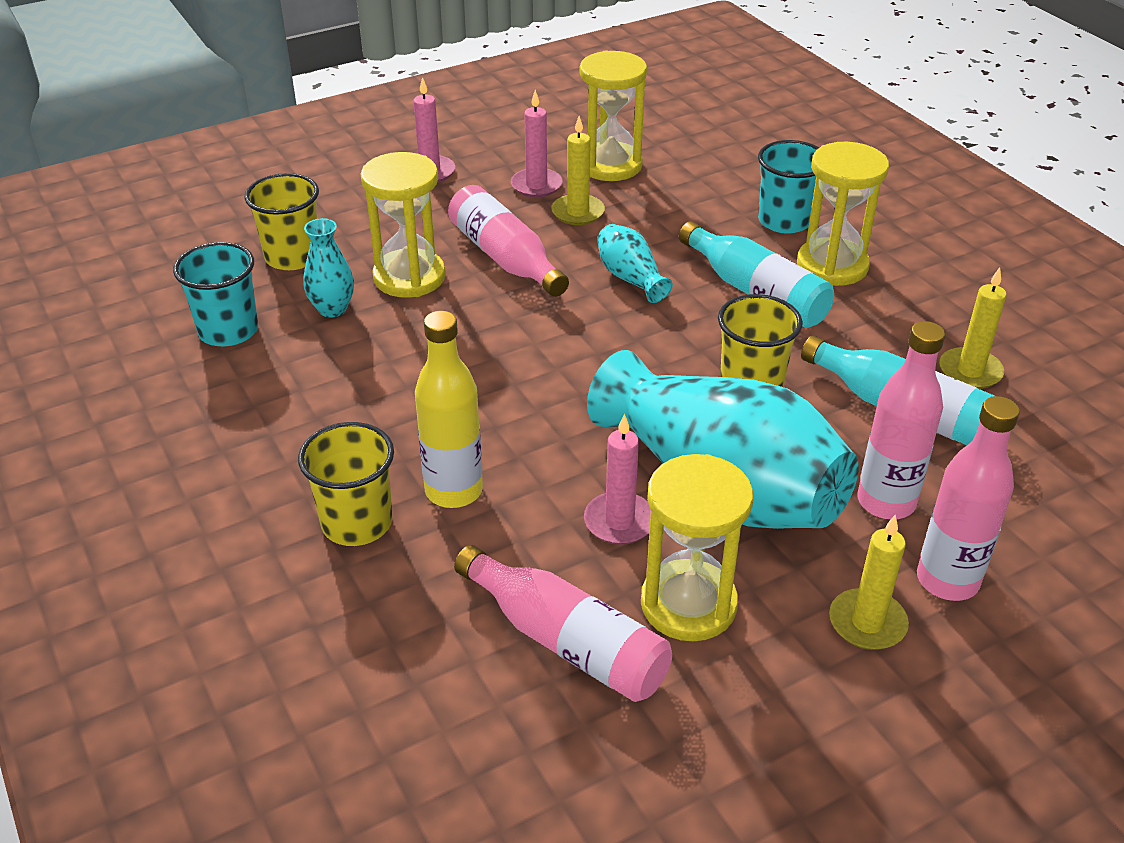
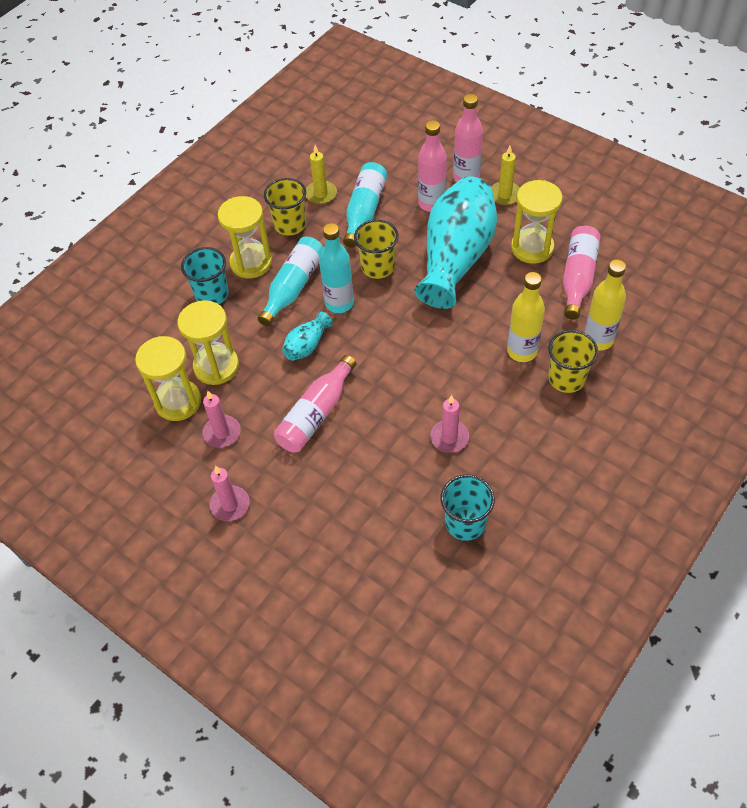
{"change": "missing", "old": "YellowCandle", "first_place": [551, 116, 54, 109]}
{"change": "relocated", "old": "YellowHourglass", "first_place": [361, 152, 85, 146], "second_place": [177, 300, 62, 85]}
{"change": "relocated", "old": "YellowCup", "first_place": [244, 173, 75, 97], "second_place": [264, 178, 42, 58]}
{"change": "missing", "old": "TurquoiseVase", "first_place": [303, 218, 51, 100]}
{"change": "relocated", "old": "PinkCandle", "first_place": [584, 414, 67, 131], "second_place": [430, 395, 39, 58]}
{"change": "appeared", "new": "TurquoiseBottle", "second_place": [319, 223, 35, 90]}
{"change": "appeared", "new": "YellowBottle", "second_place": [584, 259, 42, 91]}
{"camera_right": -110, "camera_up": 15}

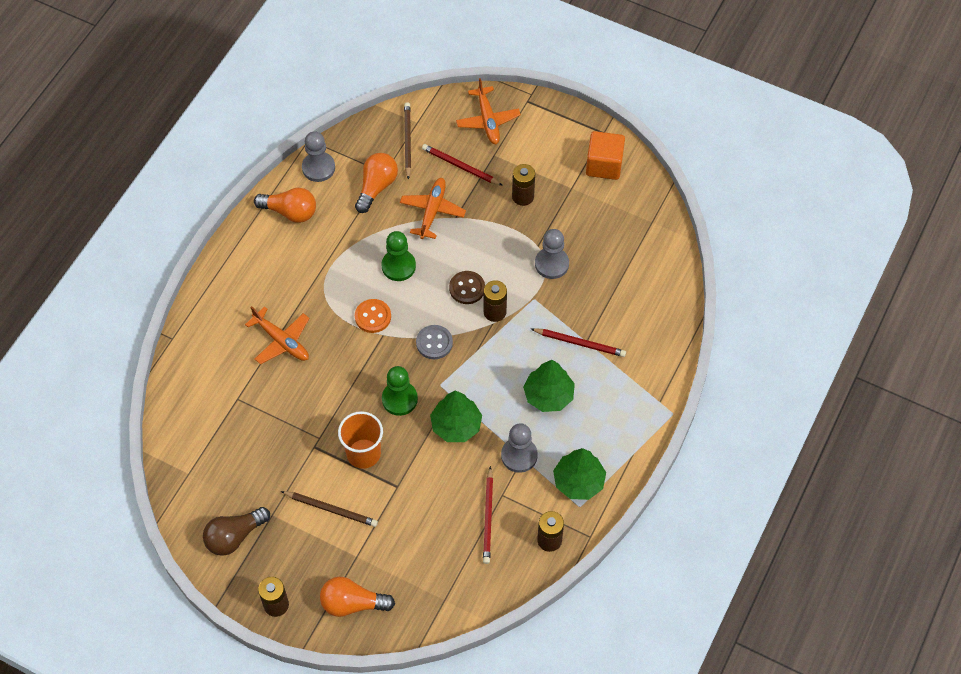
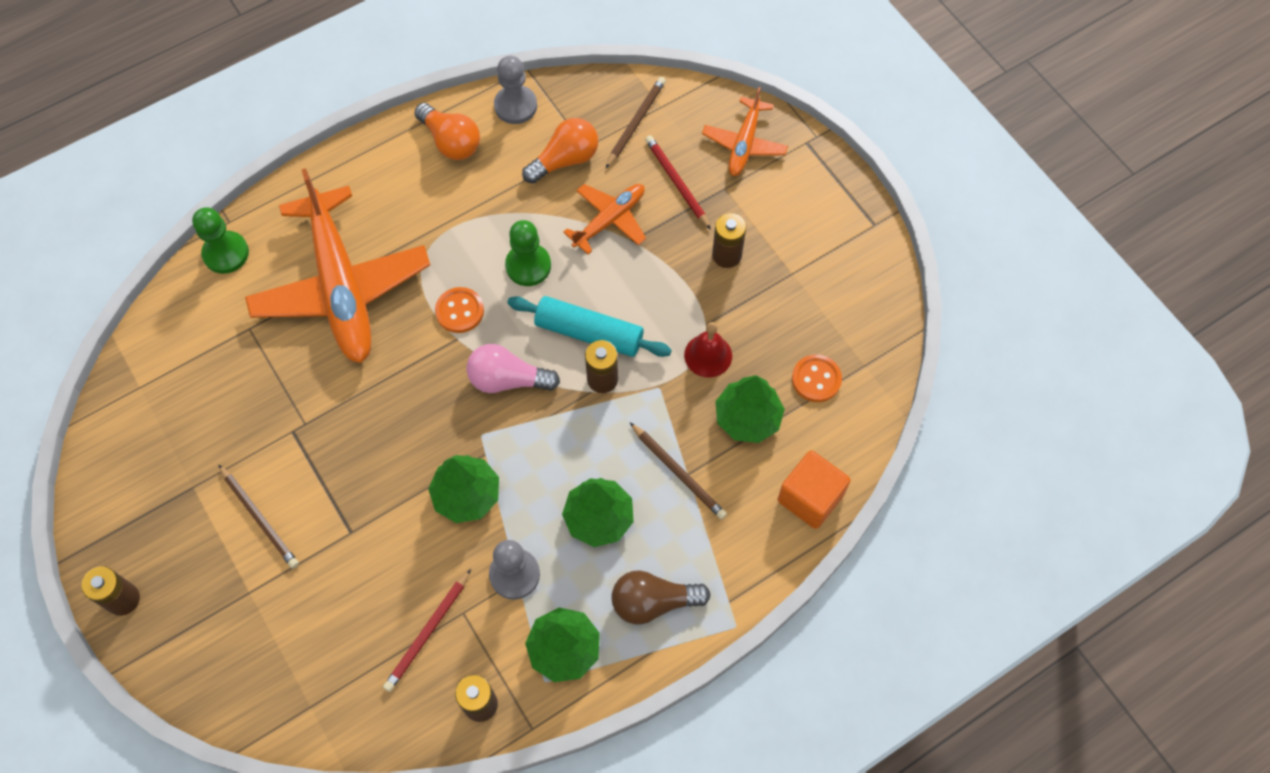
{"change": "relocated", "old": "OrangeCube", "first_place": [586, 131, 39, 49], "second_place": [778, 451, 73, 78]}
{"change": "exchanged", "old": "GreyPawn", "new": "RedBell", "first_place": [535, 229, 34, 50], "second_place": [684, 322, 48, 56]}
{"change": "exchanged", "old": "BrownButton", "new": "TurquoiseRollingPin", "first_place": [449, 271, 36, 33], "second_place": [507, 296, 165, 61]}
{"change": "size", "old": "OrangePlane", "first_place": [245, 306, 65, 58], "second_place": [245, 168, 185, 195], "factor": 2.01}
{"change": "exchanged", "old": "GreyButton", "new": "PinkLightBulb", "first_place": [416, 325, 37, 34], "second_place": [466, 344, 94, 49]}
{"change": "colour", "old": "RedPencil", "new": "BrownPencil", "first_place": [531, 328, 95, 29], "second_place": [630, 423, 97, 97]}
{"change": "relocated", "old": "GreenPawn", "first_place": [382, 366, 36, 50], "second_place": [192, 207, 57, 67]}
{"change": "missing", "old": "OrangeCup", "first_place": [338, 411, 45, 58]}
{"change": "relocated", "old": "BrownLightBulb", "first_place": [203, 507, 67, 49], "second_place": [612, 570, 99, 55]}
{"change": "missing", "old": "OrangeLightBulb", "first_place": [320, 577, 75, 40]}
{"change": "appeared", "new": "OrangeButton", "second_place": [792, 355, 50, 47]}
{"change": "appeared", "new": "GreenTree", "second_place": [715, 375, 70, 68]}
{"camera_right": 30, "camera_up": 5}

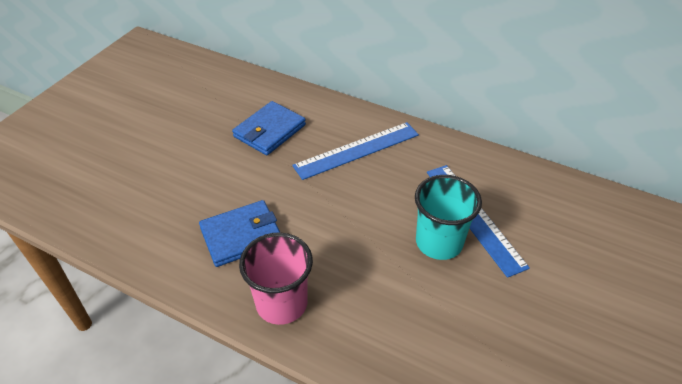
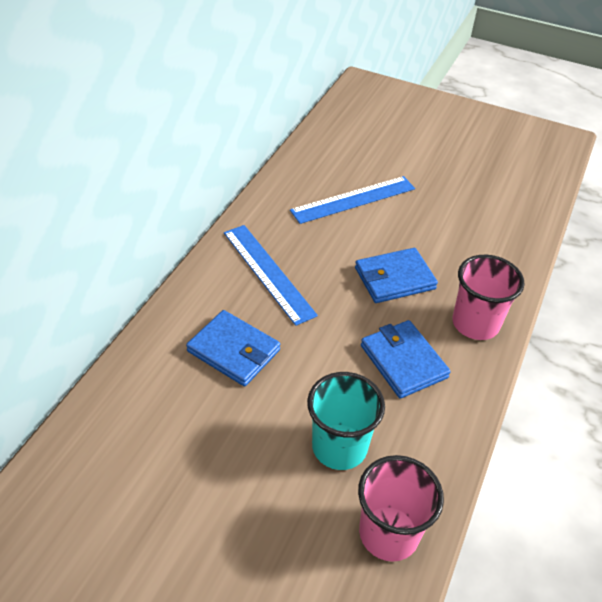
{"change": "relocated", "old": "TurquoiseCup", "first_place": [415, 175, 67, 85], "second_place": [307, 372, 78, 98]}
{"change": "appeared", "new": "BlueWallet", "second_place": [355, 248, 83, 55]}
{"change": "appeared", "new": "PinkCup", "second_place": [358, 455, 86, 107]}
{"camera_right": -95, "camera_up": 0}

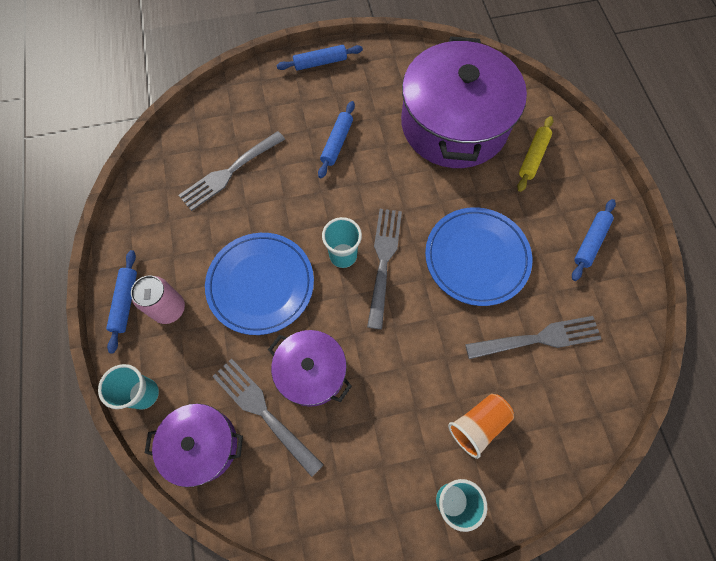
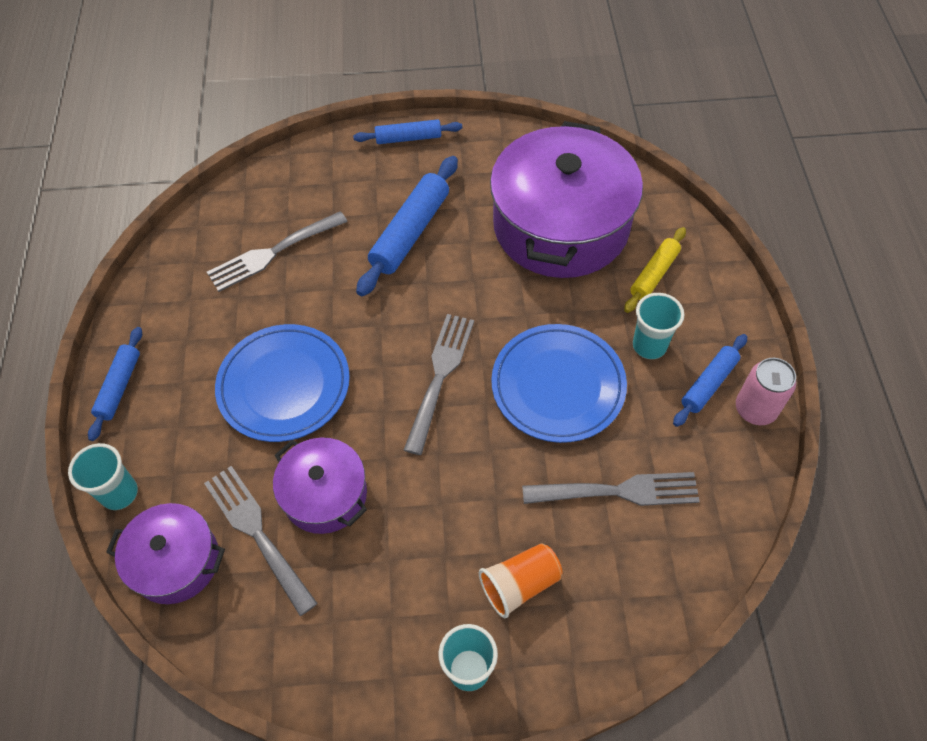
{"change": "size", "old": "BlueRollingPin", "first_place": [318, 101, 37, 77], "second_place": [356, 156, 102, 140], "factor": 1.64}
{"change": "relocated", "old": "TurquoiseCup", "first_place": [322, 217, 40, 51], "second_place": [633, 293, 52, 66]}
{"change": "relocated", "old": "PinkCan", "first_place": [131, 275, 54, 49], "second_place": [736, 358, 60, 67]}
{"camera_right": 10, "camera_up": -10}

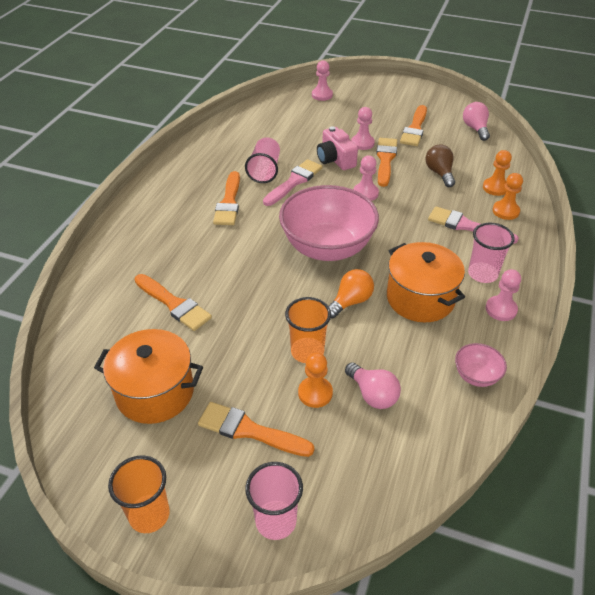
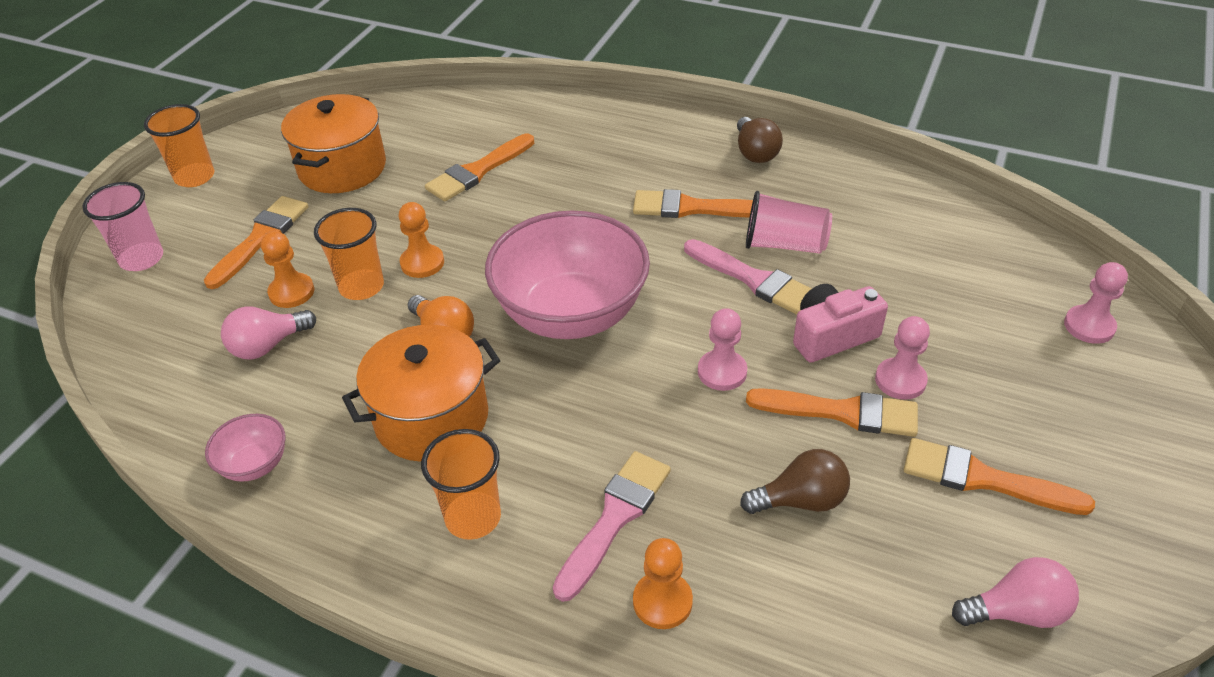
{"change": "relocated", "old": "OrangePawn", "first_place": [483, 150, 29, 46], "second_place": [399, 202, 45, 76]}
{"change": "colour", "old": "PinkCup", "new": "OrangeCup", "first_place": [468, 223, 47, 60], "second_place": [421, 429, 80, 111]}
{"change": "missing", "old": "PinkPawn", "first_place": [486, 269, 35, 52]}
{"change": "appeared", "new": "BrownLightBulb", "second_place": [737, 117, 46, 46]}
{"camera_right": 95, "camera_up": 0}

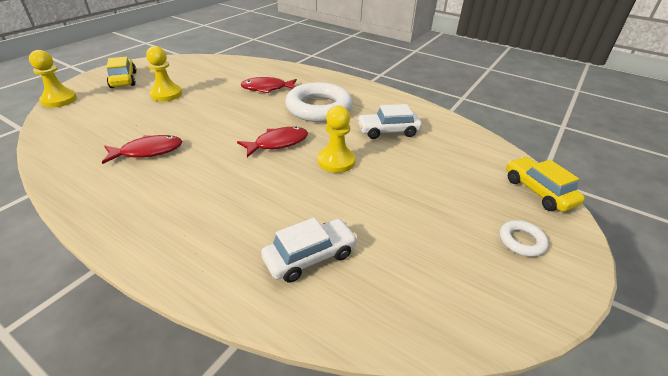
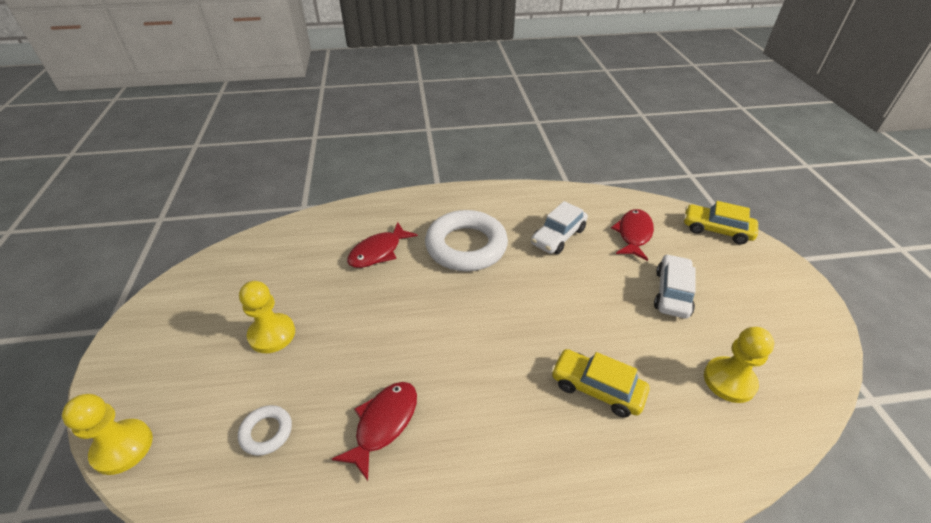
{"change": "relocated", "old": "YellowCar", "first_place": [106, 57, 31, 31], "second_place": [551, 349, 98, 69]}
{"change": "relocated", "old": "YellowPawn", "first_place": [318, 106, 37, 67], "second_place": [704, 327, 70, 76]}
{"change": "relocated", "old": "RedFish", "first_place": [237, 127, 71, 30], "second_place": [611, 209, 43, 52]}
{"change": "relocated", "old": "WhiteCar", "first_place": [261, 218, 97, 65], "second_place": [654, 254, 42, 65]}
{"change": "relocated", "old": "WhiteRing", "first_place": [499, 220, 50, 37], "second_place": [238, 405, 54, 51]}
{"camera_right": -40, "camera_up": 5}

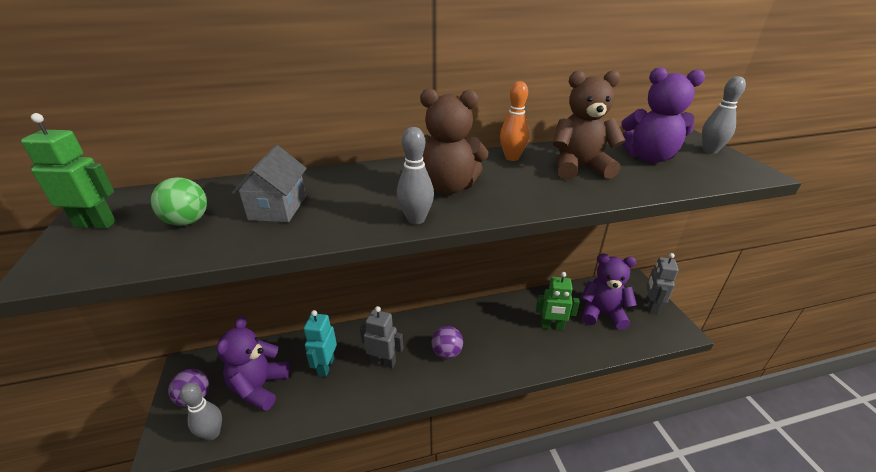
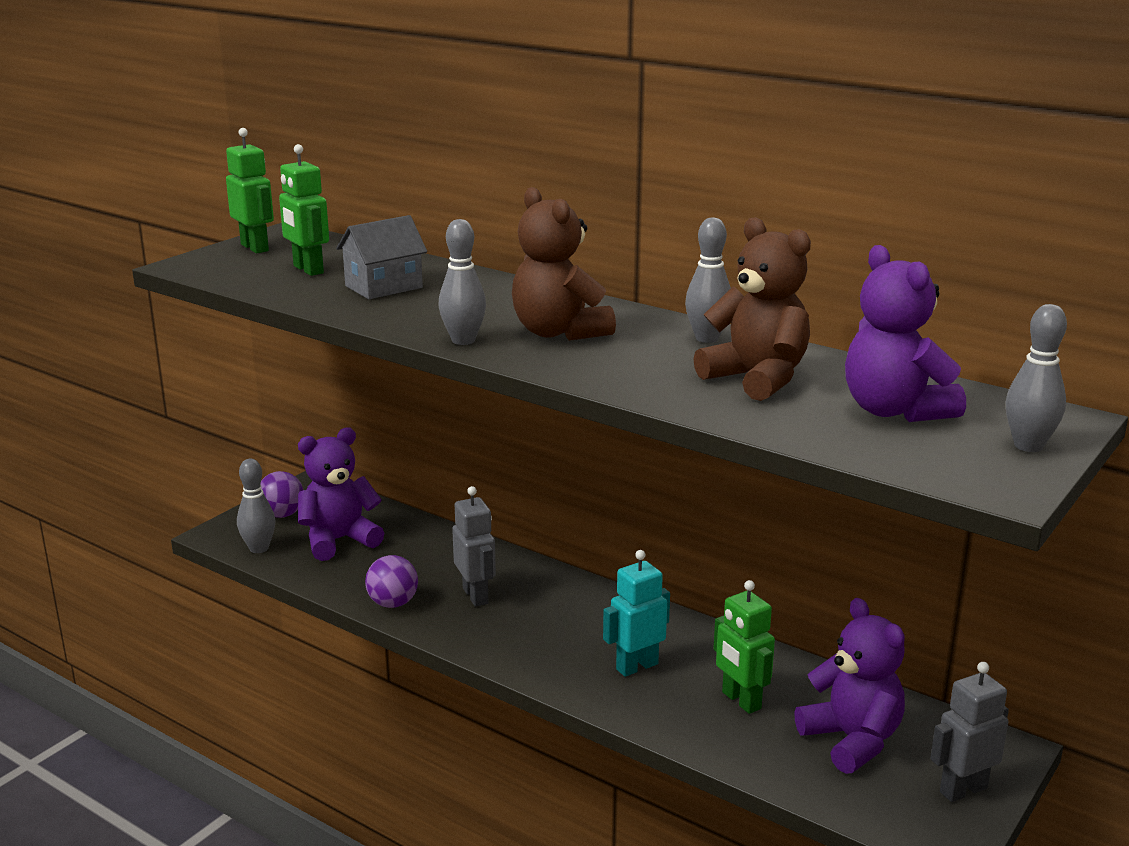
{"change": "colour", "old": "OrangeBowlingPin", "new": "GreyBowlingPin", "first_place": [500, 81, 29, 80], "second_place": [685, 217, 46, 126]}
{"change": "exchanged", "old": "GreenBall", "new": "GreenRobot", "first_place": [151, 177, 56, 49], "second_place": [279, 144, 50, 132]}
{"change": "relocated", "old": "TurquoiseRobot", "first_place": [304, 310, 33, 67], "second_place": [603, 550, 67, 127]}
{"change": "relocated", "old": "PurpleBall", "first_place": [431, 326, 32, 33], "second_place": [365, 555, 53, 53]}
{"camera_right": 50, "camera_up": -10}

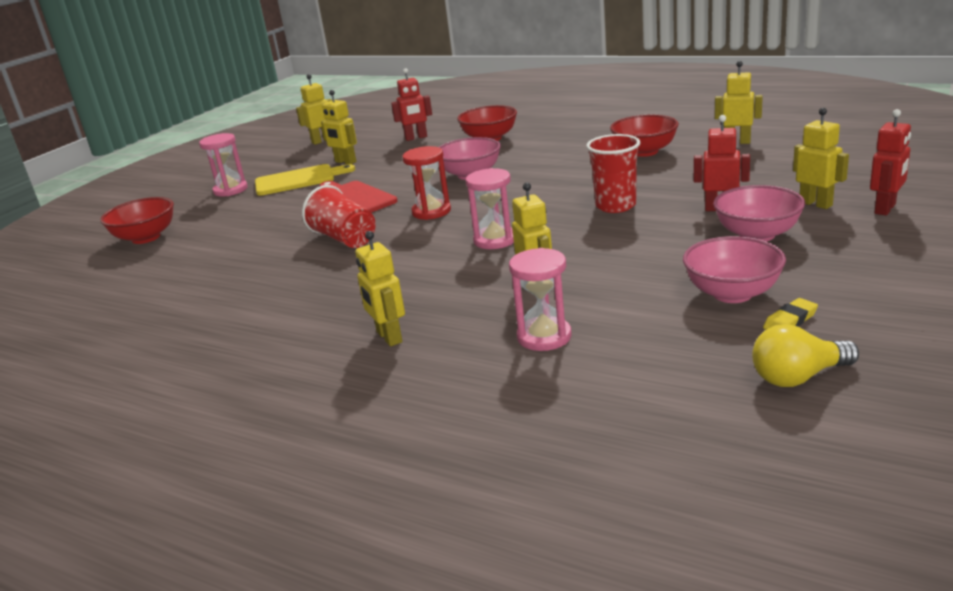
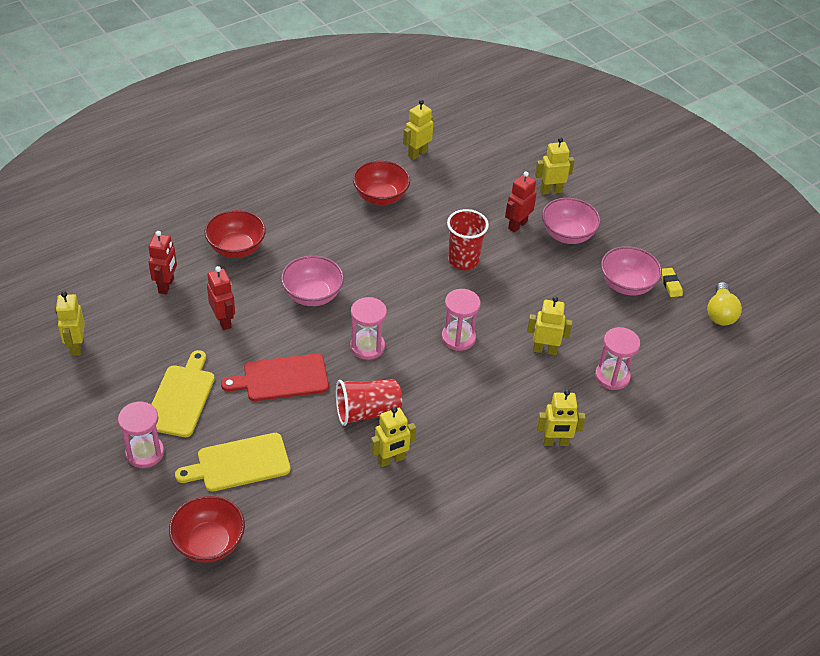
{"change": "relocated", "old": "YellowRobot", "first_place": [321, 90, 36, 74], "second_place": [371, 407, 45, 60]}
{"change": "relocated", "old": "RedRobot", "first_place": [870, 109, 41, 106], "second_place": [207, 266, 28, 64]}
{"change": "colour", "old": "RedHourglass", "new": "PinkHourglass", "first_place": [403, 146, 48, 74], "second_place": [350, 297, 37, 63]}
{"change": "appeared", "new": "YellowCuttingBoard", "second_place": [175, 433, 116, 59]}
{"camera_right": -70, "camera_up": 20}

